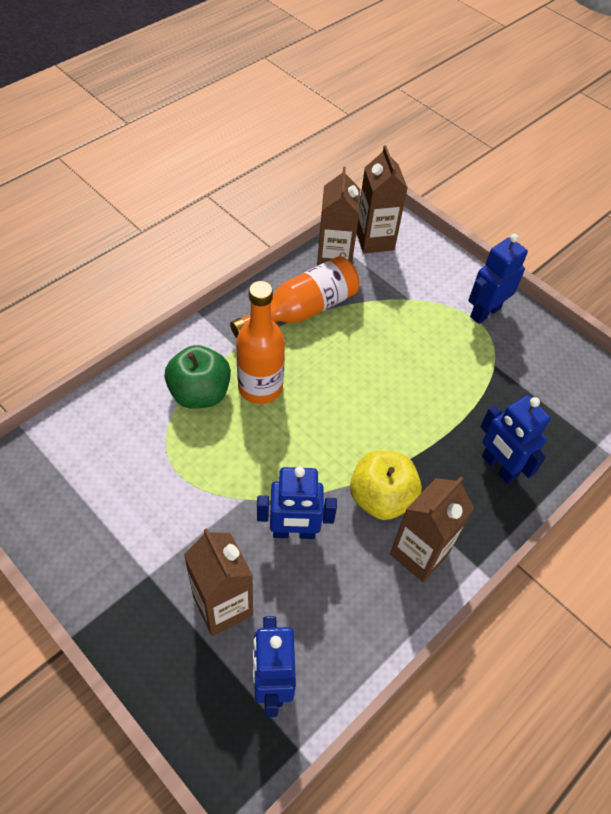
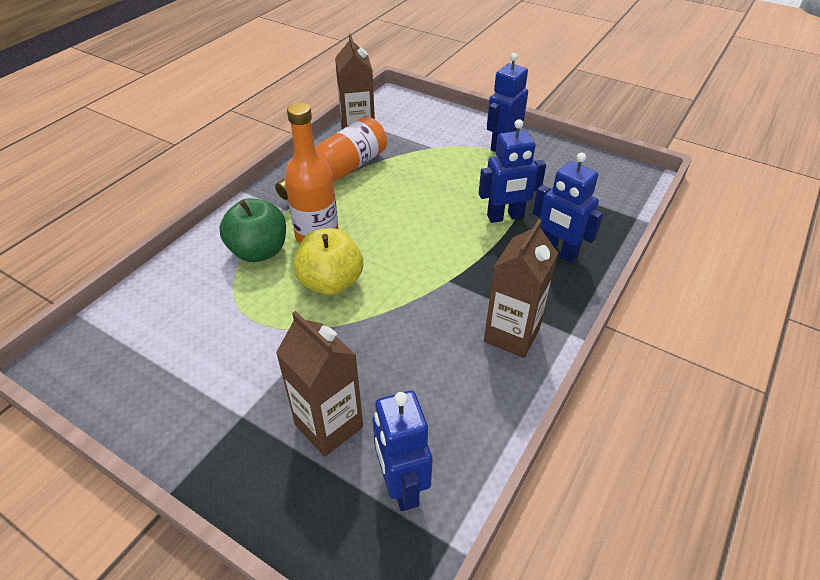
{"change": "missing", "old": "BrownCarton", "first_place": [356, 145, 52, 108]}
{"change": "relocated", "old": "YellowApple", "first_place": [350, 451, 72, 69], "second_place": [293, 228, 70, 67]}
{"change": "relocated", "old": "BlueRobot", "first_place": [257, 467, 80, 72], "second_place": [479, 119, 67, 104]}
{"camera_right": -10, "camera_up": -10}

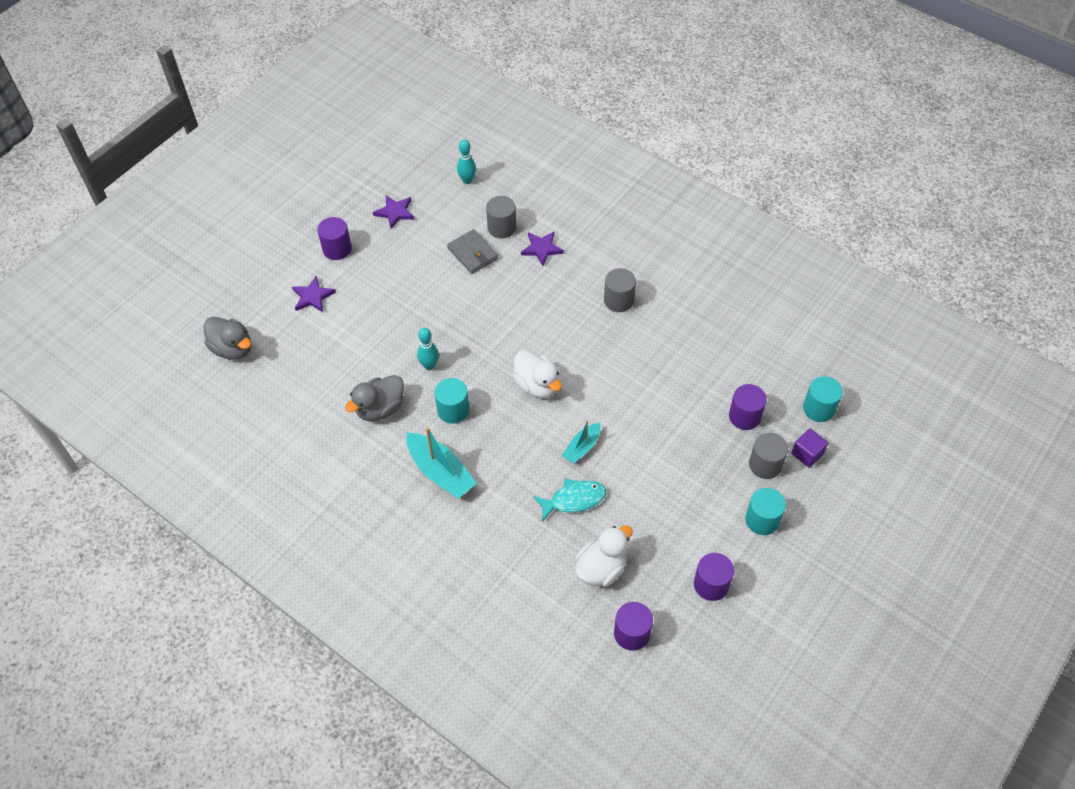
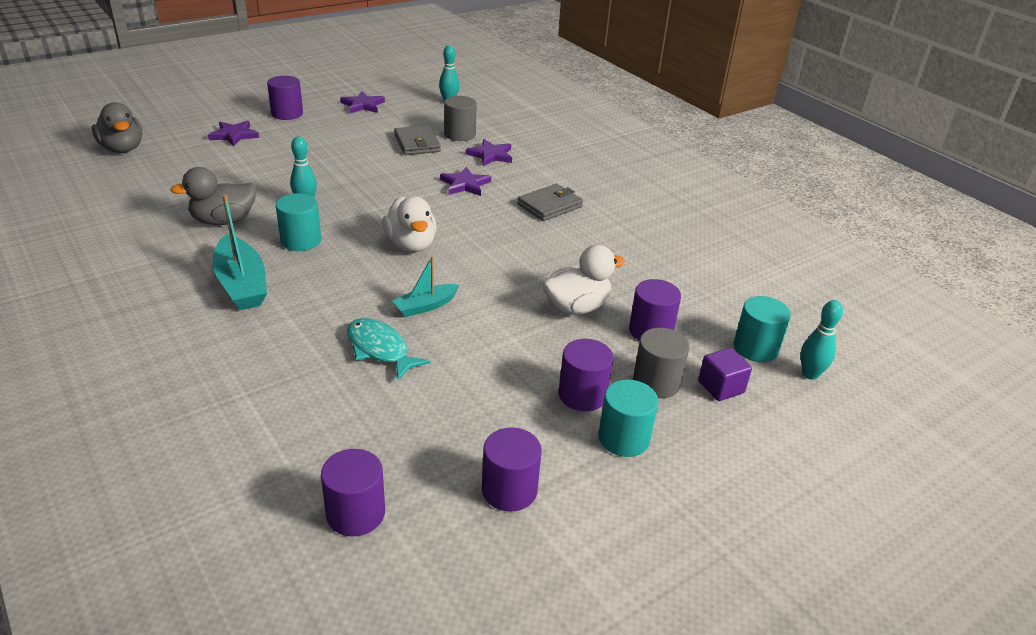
{"change": "exchanged", "old": "GreyCylinder", "new": "GreyWallet", "first_place": [604, 268, 32, 44], "second_place": [518, 184, 65, 37]}
{"change": "spun", "old": "TurquoiseFish", "first_place": [533, 479, 73, 43], "second_place": [347, 318, 84, 62], "degrees": -135}
{"change": "relocated", "old": "WhiteDuck", "first_place": [575, 526, 58, 61], "second_place": [542, 245, 83, 70]}
{"change": "appeared", "new": "PurpleStar", "second_place": [440, 167, 51, 29]}
{"change": "appeared", "new": "TurquoiseBowlingPin", "second_place": [800, 300, 43, 80]}
{"change": "appeared", "new": "PurpleCylinder", "second_place": [558, 339, 56, 72]}
{"camera_right": 15, "camera_up": -20}

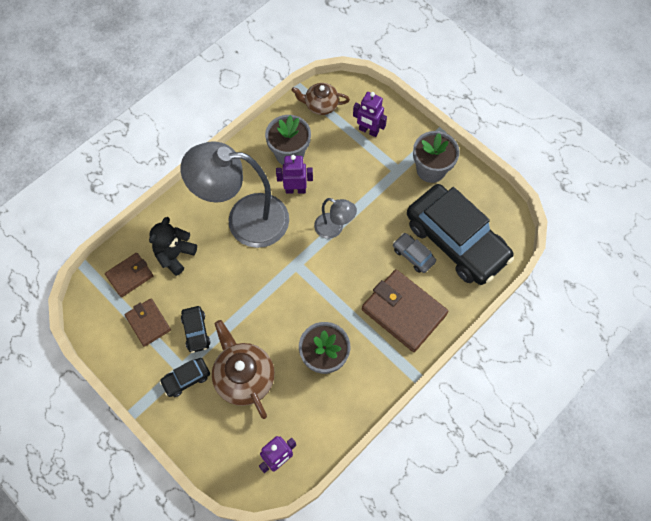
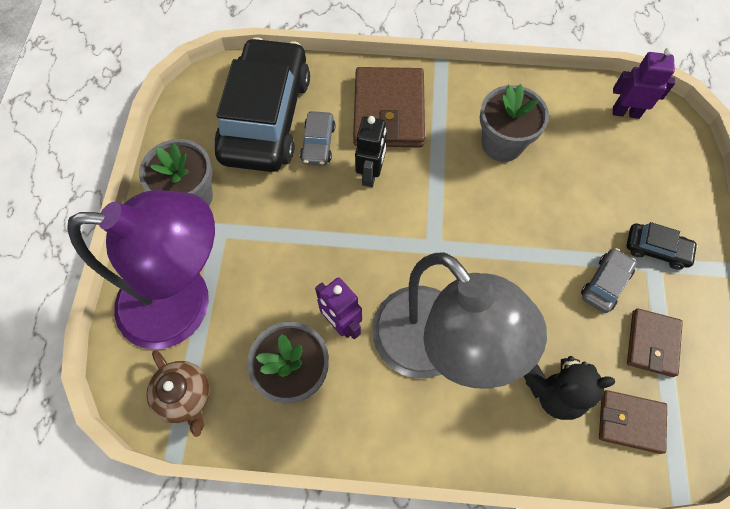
{"change": "exchanged", "old": "PurpleRobot", "new": "PurpleLamp", "first_place": [353, 92, 34, 45], "second_place": [67, 190, 148, 160]}
{"change": "missing", "old": "GreyLamp", "first_place": [314, 198, 43, 41]}
{"change": "colour", "old": "BlackCar", "new": "GreyCar", "first_place": [181, 306, 29, 47], "second_place": [581, 248, 56, 65]}
{"change": "missing", "old": "BrownTeapot", "first_place": [212, 320, 63, 99]}
{"change": "appeared", "new": "BlackRobot", "second_place": [355, 116, 32, 71]}
{"camera_right": -130, "camera_up": 0}

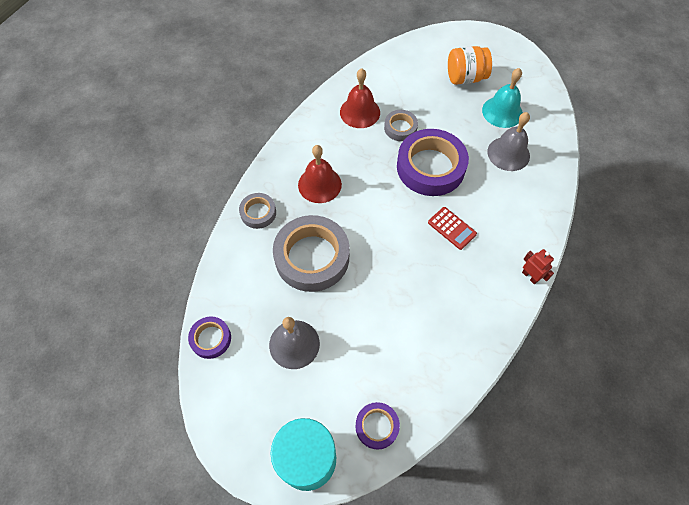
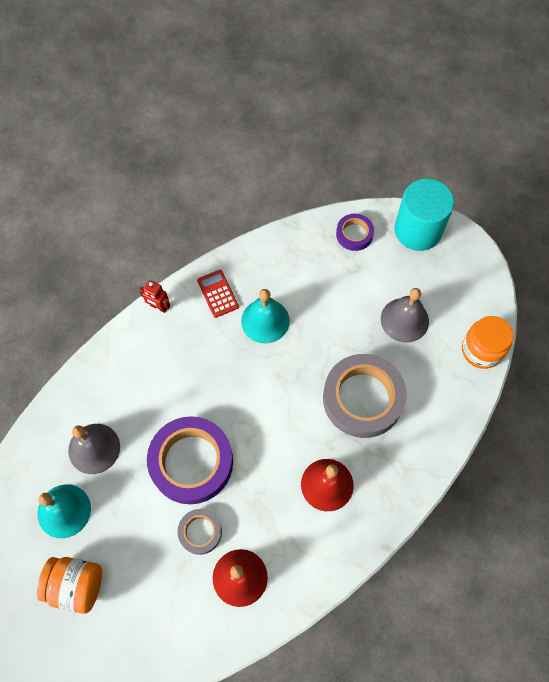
{"change": "missing", "old": "GreyTape", "first_place": [239, 193, 37, 36]}
{"change": "relocated", "old": "RedCalculator", "first_place": [428, 207, 49, 43], "second_place": [197, 270, 42, 48]}
{"change": "spun", "old": "RedRobot", "first_place": [522, 249, 32, 35], "second_place": [139, 280, 31, 33], "degrees": -45}
{"change": "exchanged", "old": "PurpleTape", "new": "OrangeJar", "first_place": [188, 316, 43, 43], "second_place": [462, 316, 51, 53]}
{"change": "appeared", "new": "TurquoiseBell", "second_place": [241, 289, 49, 54]}
{"camera_right": -160, "camera_up": 5}

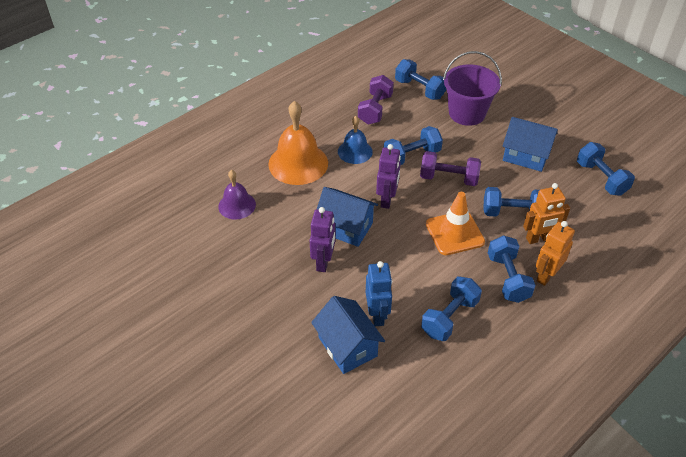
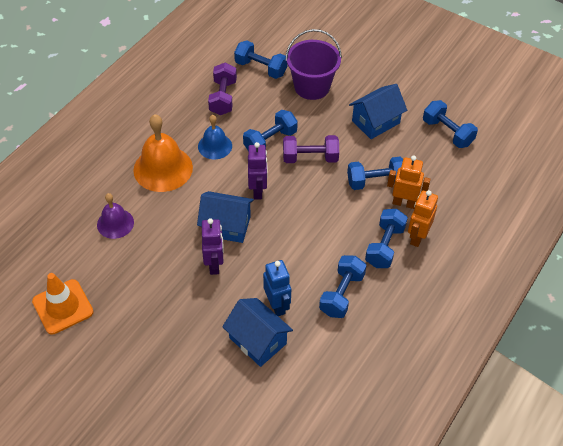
{"change": "spun", "old": "BlueHouse", "first_place": [502, 117, 56, 55], "second_place": [349, 84, 58, 55], "degrees": -45}
{"change": "spun", "old": "OrangeRobot", "first_place": [523, 183, 47, 61], "second_place": [387, 155, 44, 54], "degrees": -135}
{"change": "relocated", "old": "OrangeTrafficCone", "first_place": [426, 192, 59, 63], "second_place": [32, 273, 61, 62]}
{"change": "spun", "old": "BlueDumbbell", "first_place": [488, 235, 48, 68], "second_place": [365, 209, 43, 59], "degrees": 45}
{"camera_right": -15, "camera_up": 5}

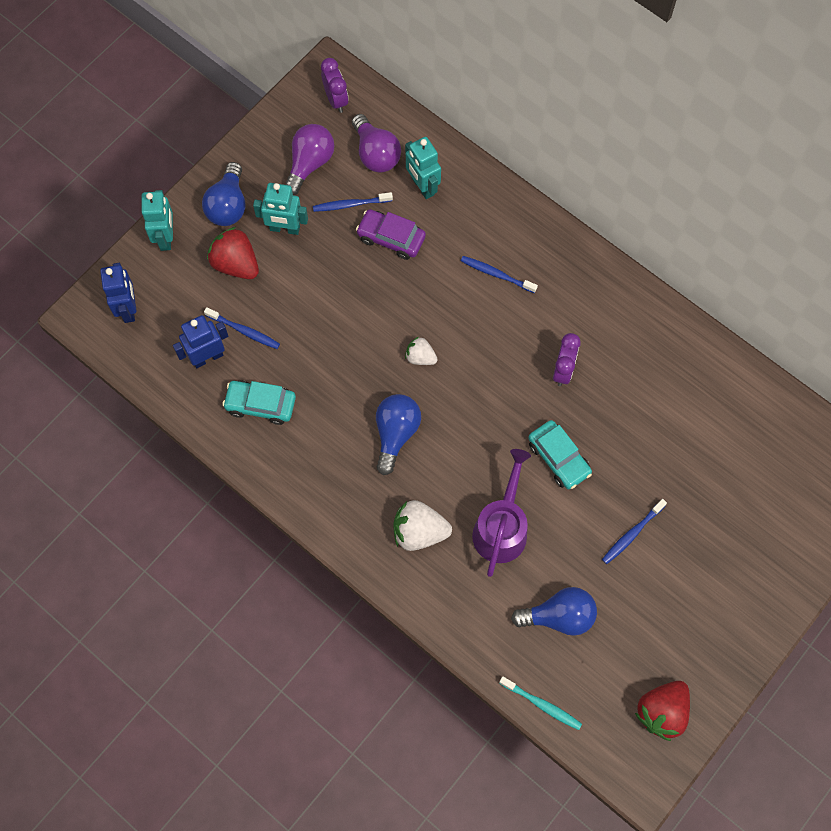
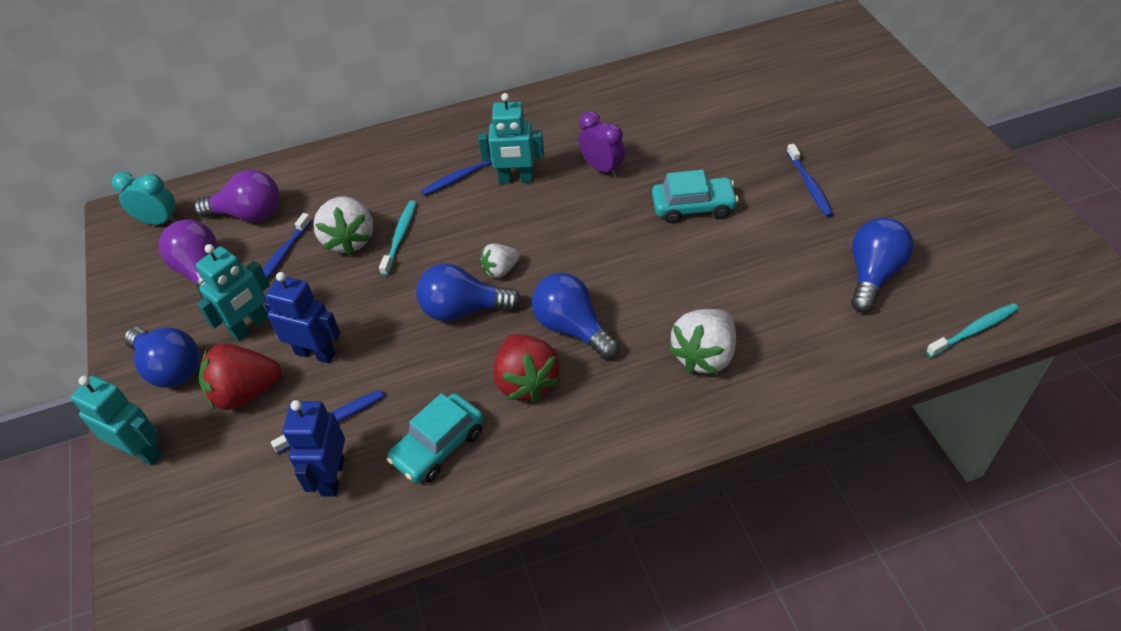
{"change": "colour", "old": "PurpleClock", "new": "TurquoiseClock", "first_place": [321, 58, 28, 55], "second_place": [112, 172, 65, 53]}
{"change": "relocated", "old": "TurquoiseRobot", "first_place": [405, 137, 36, 62], "second_place": [478, 93, 66, 91]}
{"change": "exchanged", "old": "PurpleCar", "new": "WhiteStrawberry", "first_place": [356, 209, 70, 51], "second_place": [313, 196, 61, 59]}
{"change": "relocated", "old": "BlueRobot", "first_place": [100, 263, 37, 60], "second_place": [264, 272, 76, 91]}
{"change": "missing", "old": "PurpleWateringCan", "first_place": [472, 449, 59, 128]}
{"change": "relocated", "old": "RedStrawberry", "first_place": [635, 681, 55, 60], "second_place": [494, 334, 66, 68]}
{"change": "appeared", "new": "TurquoiseToothbrush", "second_place": [379, 200, 38, 76]}
{"change": "appeared", "new": "BlueLightBulb", "second_place": [416, 263, 105, 59]}
{"camera_right": -55, "camera_up": -20}

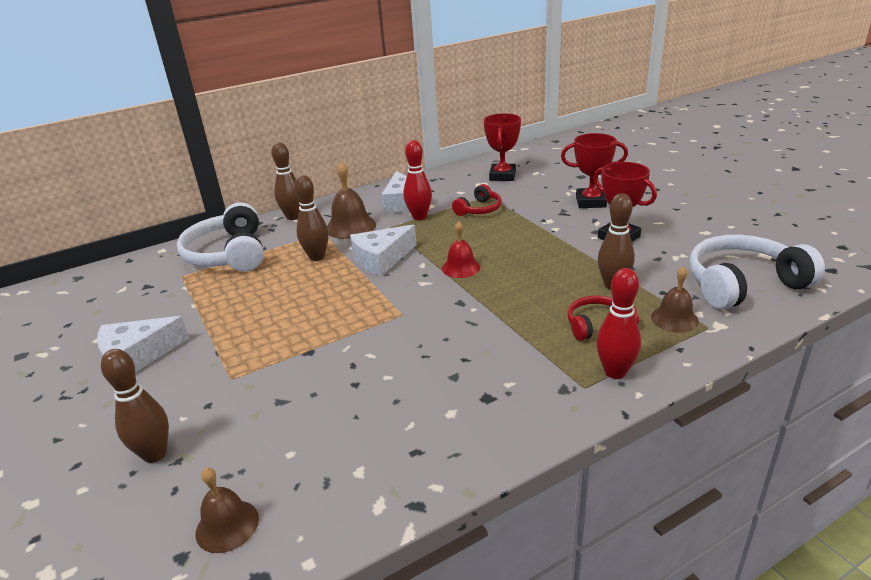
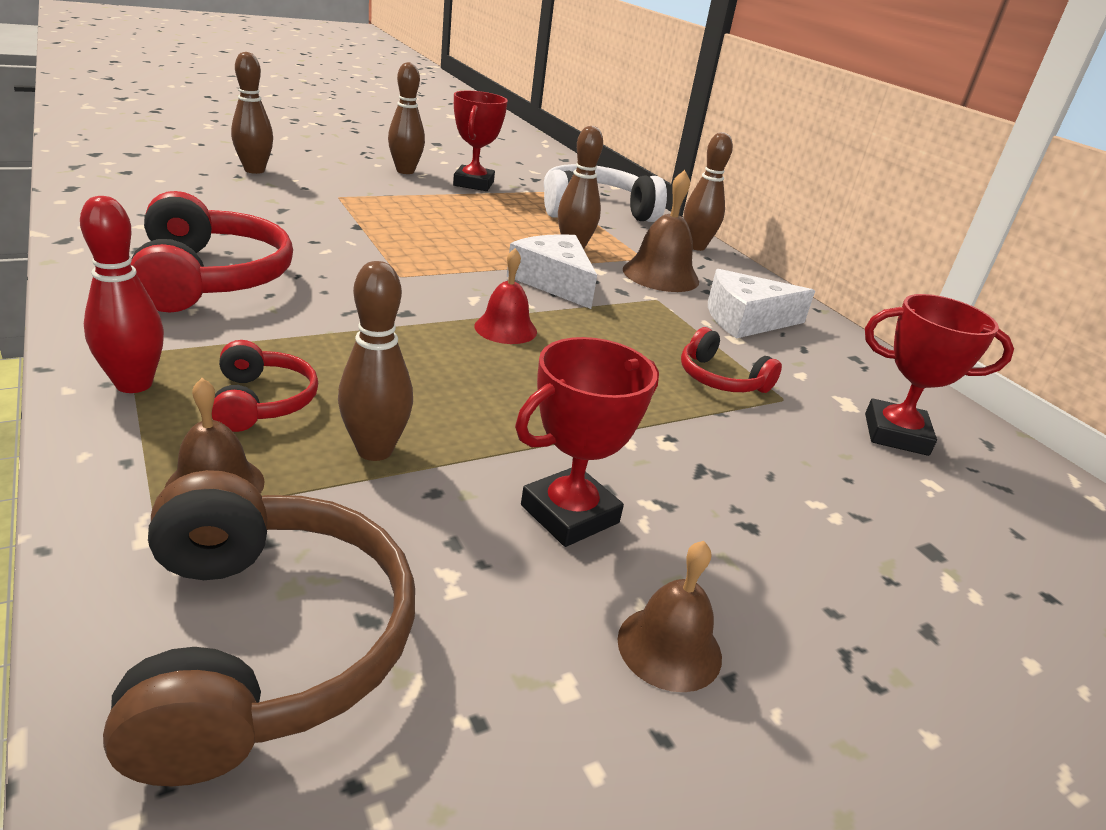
{"change": "relocated", "old": "RedTrophy", "first_place": [561, 133, 67, 75], "second_place": [453, 91, 55, 100]}
{"change": "missing", "old": "RedBowlingPin", "first_place": [404, 140, 28, 80]}
{"change": "colour", "old": "WhiteHeadphones", "new": "BrownHeadphones", "first_place": [689, 235, 136, 75], "second_place": [103, 470, 312, 316]}
{"change": "exchanged", "old": "WhiteCheese", "new": "BrownBowlingPin", "first_place": [97, 316, 92, 56], "second_place": [388, 62, 37, 112]}
{"change": "relocated", "old": "BrownBell", "first_place": [196, 468, 63, 85], "second_place": [617, 541, 105, 151]}
{"change": "appeared", "new": "RedHeadphones", "second_place": [130, 191, 163, 122]}
{"camera_right": 85, "camera_up": 0}

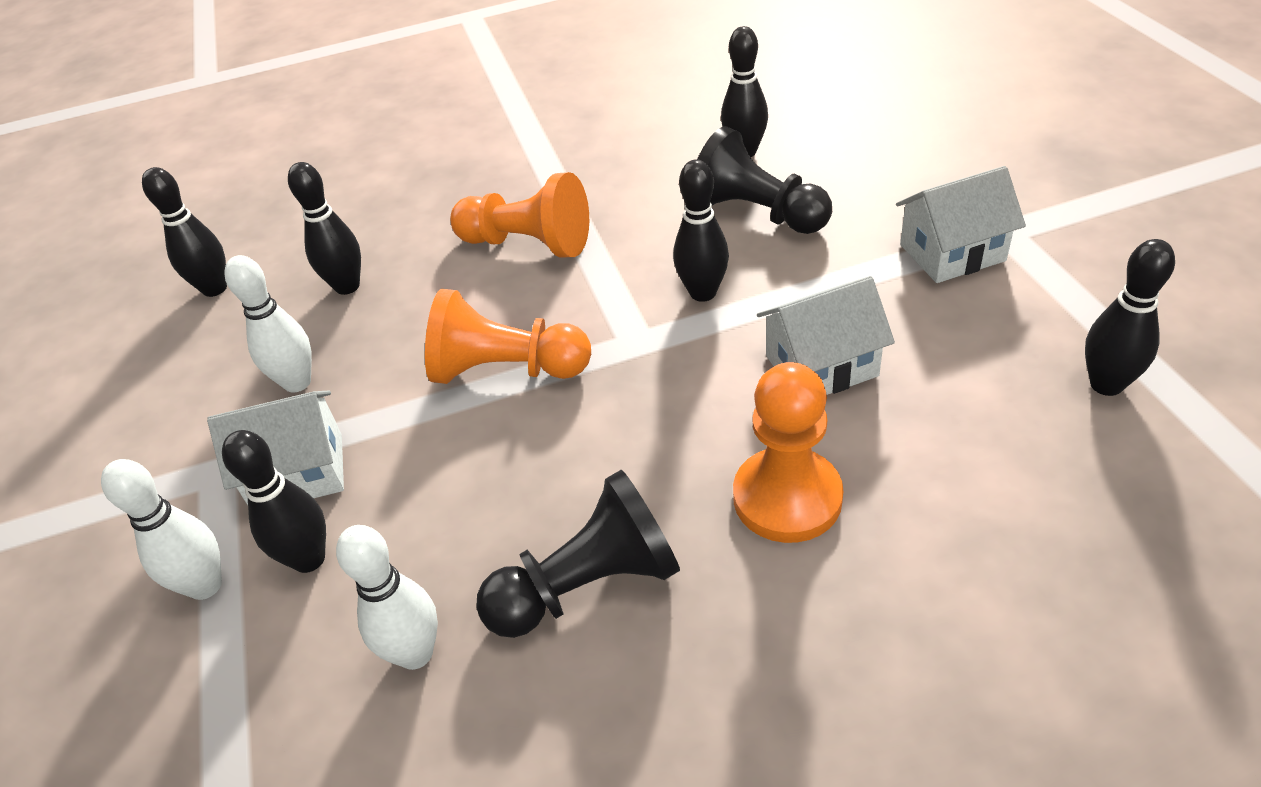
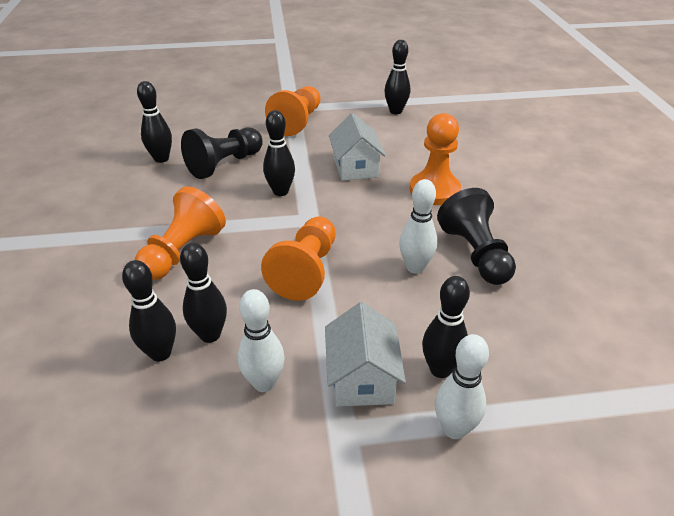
{"change": "exchanged", "old": "WhiteHouse", "new": "OrangePawn", "first_place": [896, 166, 130, 117], "second_place": [265, 86, 56, 50]}
{"change": "relocated", "old": "BlackBowlingPin", "first_place": [142, 167, 85, 130], "second_place": [180, 243, 47, 100]}
{"change": "relocated", "old": "WhiteBowlingPin", "first_place": [336, 525, 102, 145], "second_place": [399, 179, 38, 95]}
{"camera_right": -85, "camera_up": -5}

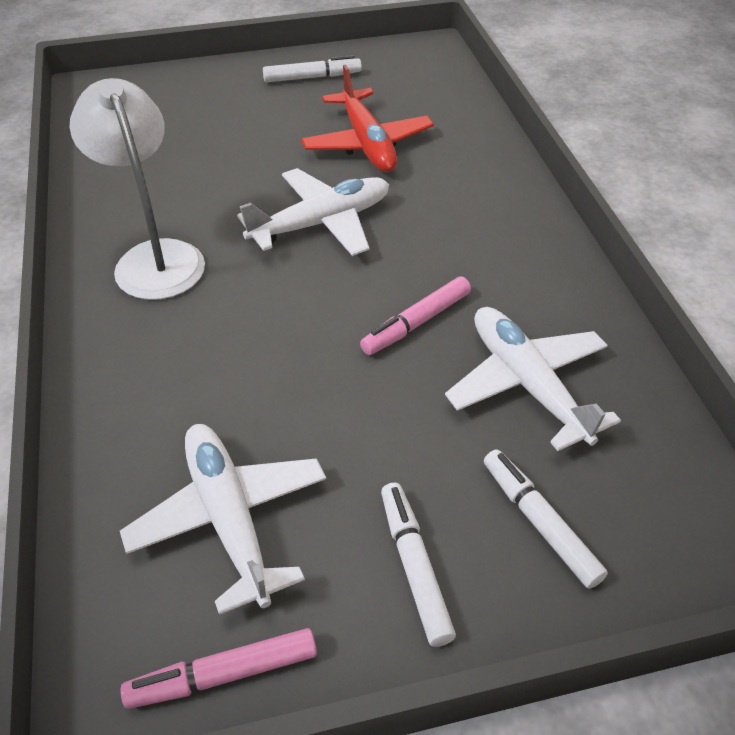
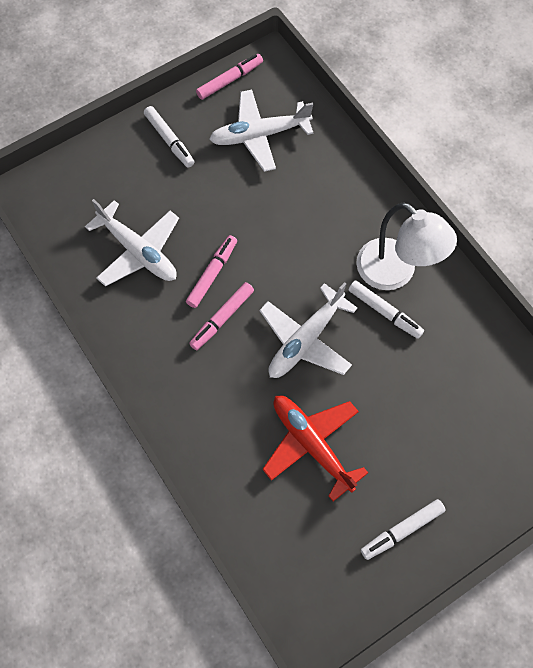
{"change": "spun", "old": "WhitePlane", "first_place": [120, 424, 206, 191], "second_place": [209, 90, 104, 82], "degrees": 120}
{"change": "relocated", "old": "WhiteMarker", "first_place": [484, 449, 124, 140], "second_place": [348, 280, 76, 59]}
{"change": "appeared", "new": "PinkMarker", "second_place": [189, 282, 65, 68]}
{"camera_right": 160, "camera_up": 20}

